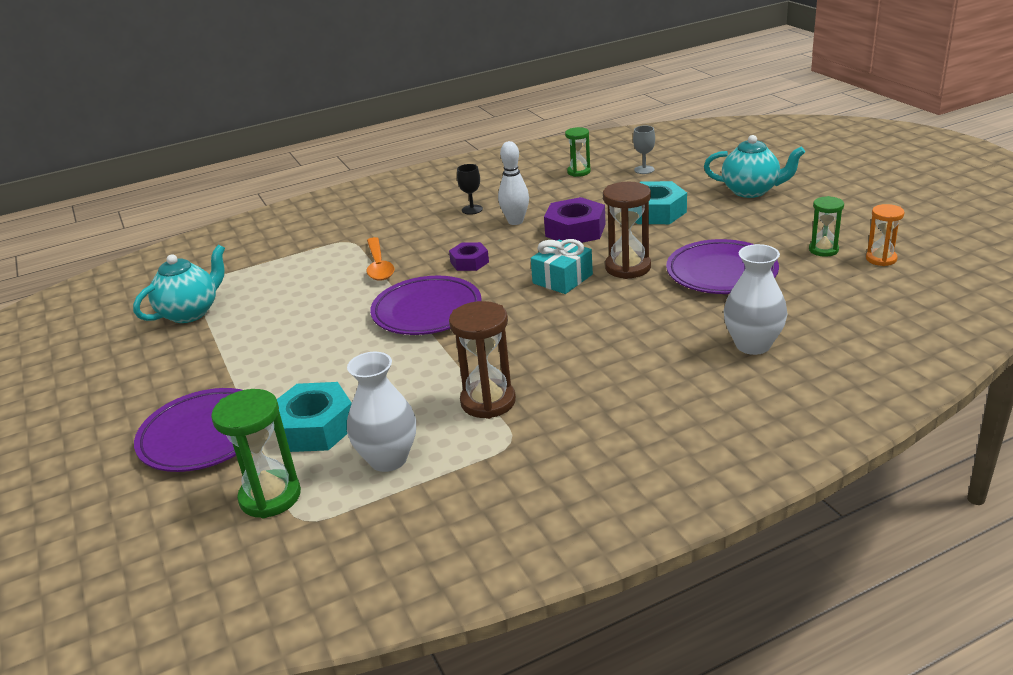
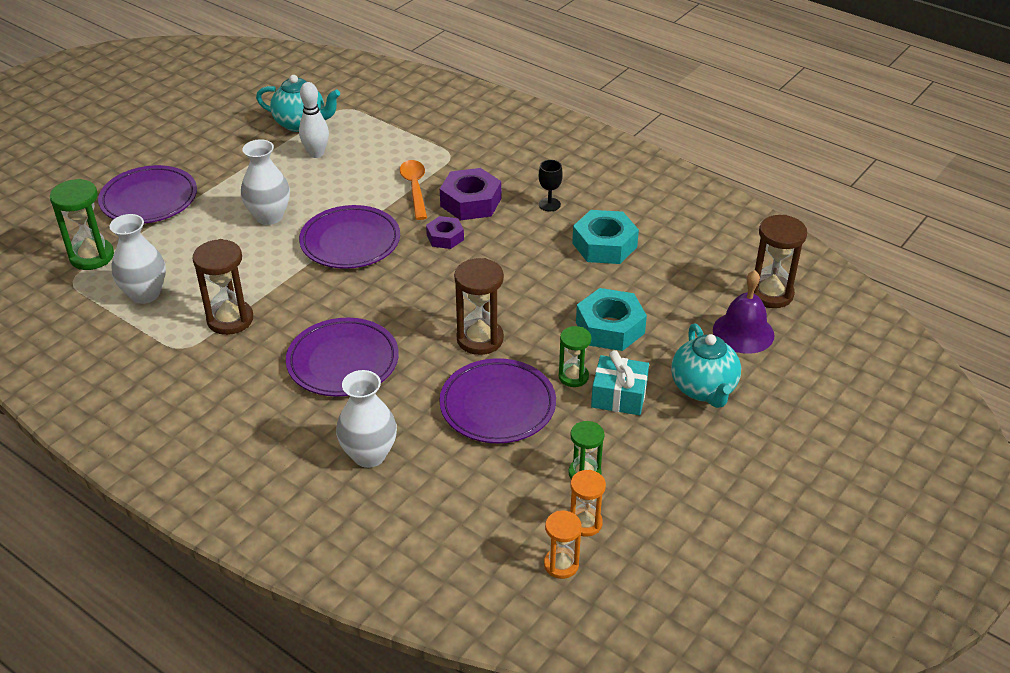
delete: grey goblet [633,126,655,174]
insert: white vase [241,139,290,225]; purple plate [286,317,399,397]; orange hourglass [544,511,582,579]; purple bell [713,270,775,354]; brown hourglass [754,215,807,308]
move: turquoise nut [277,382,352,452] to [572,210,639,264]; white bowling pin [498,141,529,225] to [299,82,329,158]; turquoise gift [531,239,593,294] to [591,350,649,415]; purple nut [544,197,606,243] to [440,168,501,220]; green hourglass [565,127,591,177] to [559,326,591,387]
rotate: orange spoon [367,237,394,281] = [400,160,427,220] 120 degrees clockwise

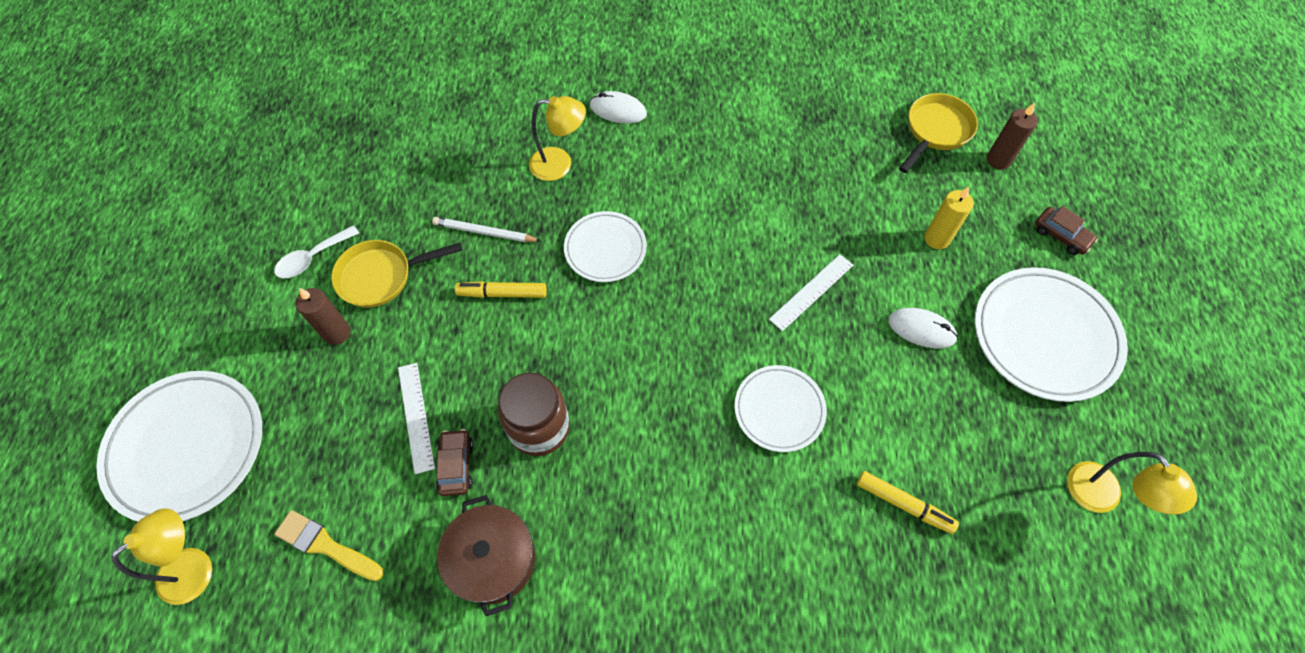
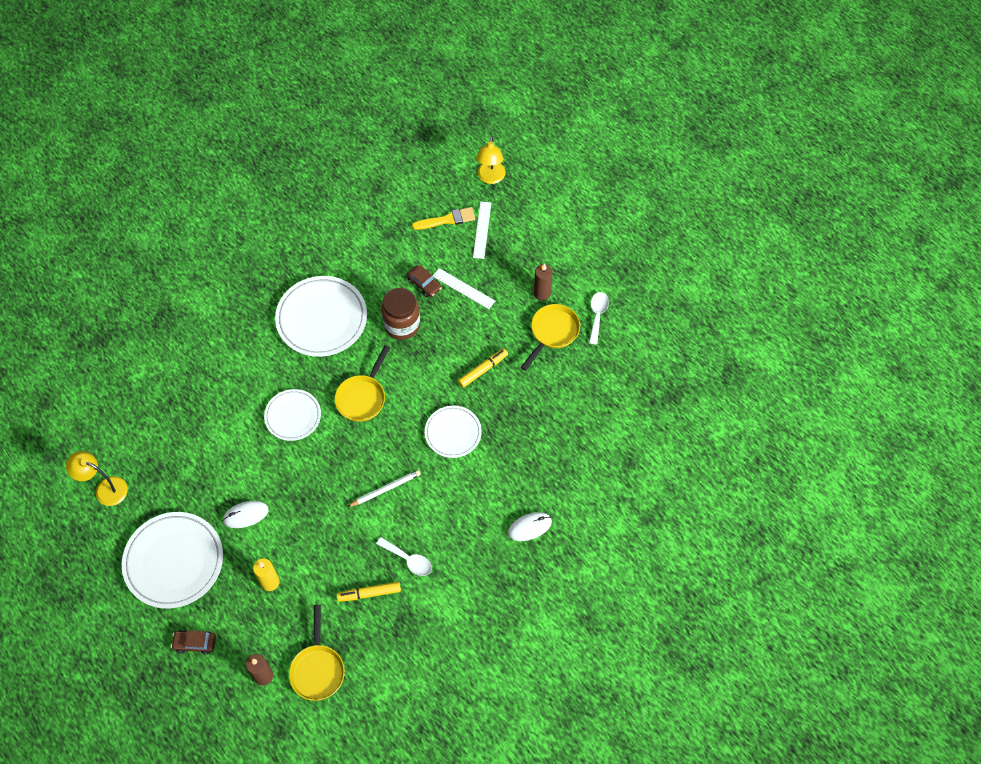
delete: brown pot [437,495,535,616]; yellow lamp [529,96,586,181]
insert: yellow pan [335,345,390,422]; white spoon [376,537,432,576]
move: white plate [96,371,262,521] to [275,276,367,357]; white pencil [432,217,541,242] to [348,470,421,507]; white ruler [769,254,853,331] to [473,202,491,259]; yellow marker [857,471,959,534] to [337,582,401,602]

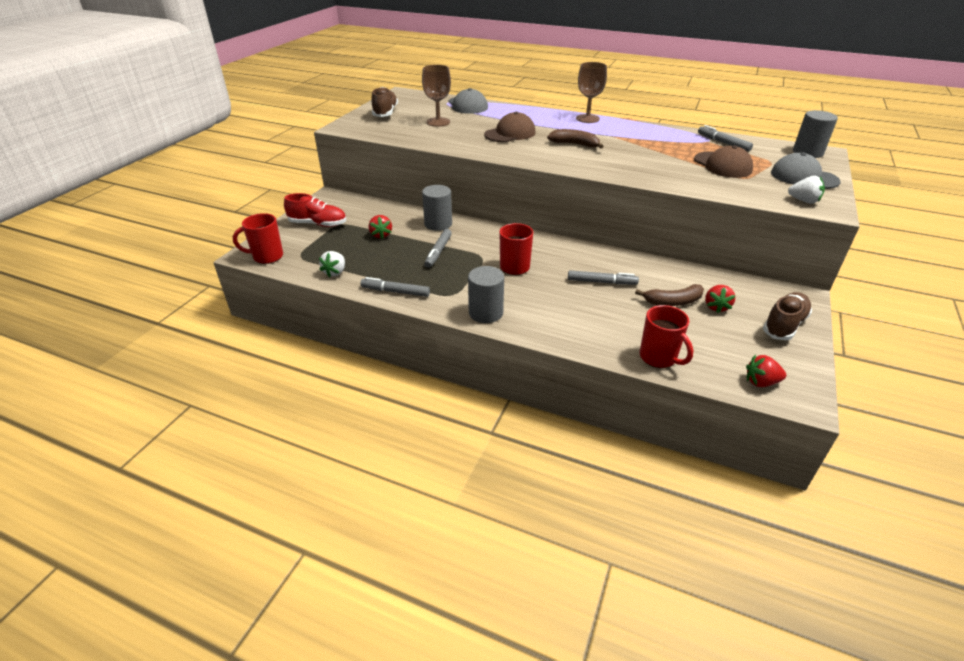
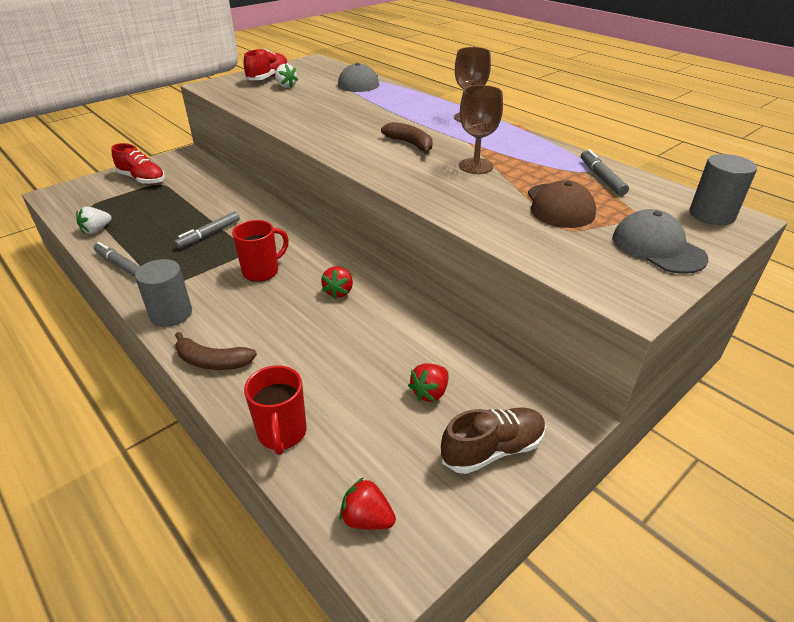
delete: red mug [233,213,283,264]; grey cylinder [422,185,452,231]; brown cap [484,112,536,142]; grey marker [568,270,639,285]
move: red strawberry [369,215,392,239] to [321,266,353,299]; brown goblet [422,65,451,127] to [459,85,503,174]; brown banana [635,284,704,306] to [175,332,257,370]; white strawberry [788,176,825,204] to [275,64,298,88]
recolor: brown shoe [372,87,398,117] to red shoe [244,48,288,80]

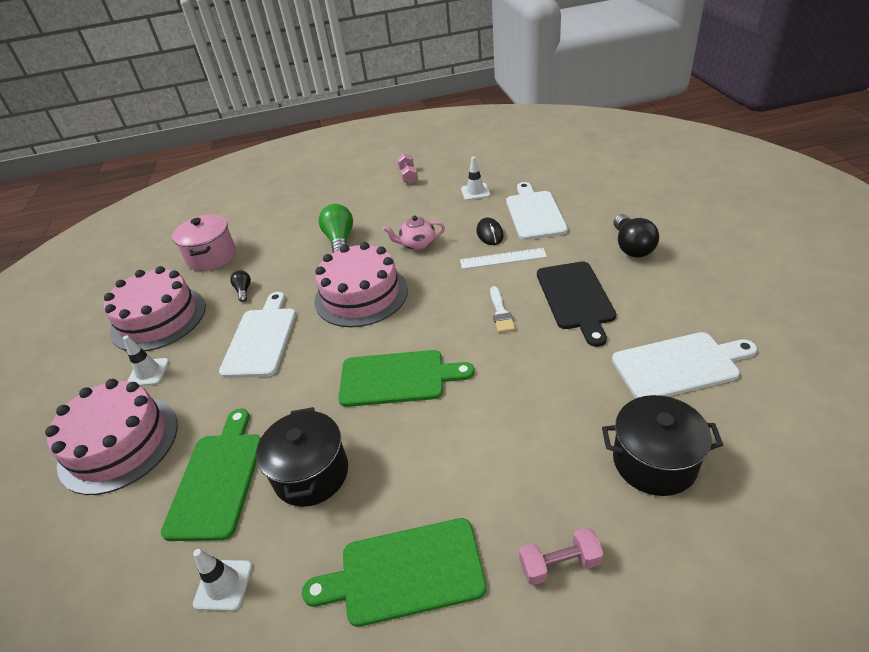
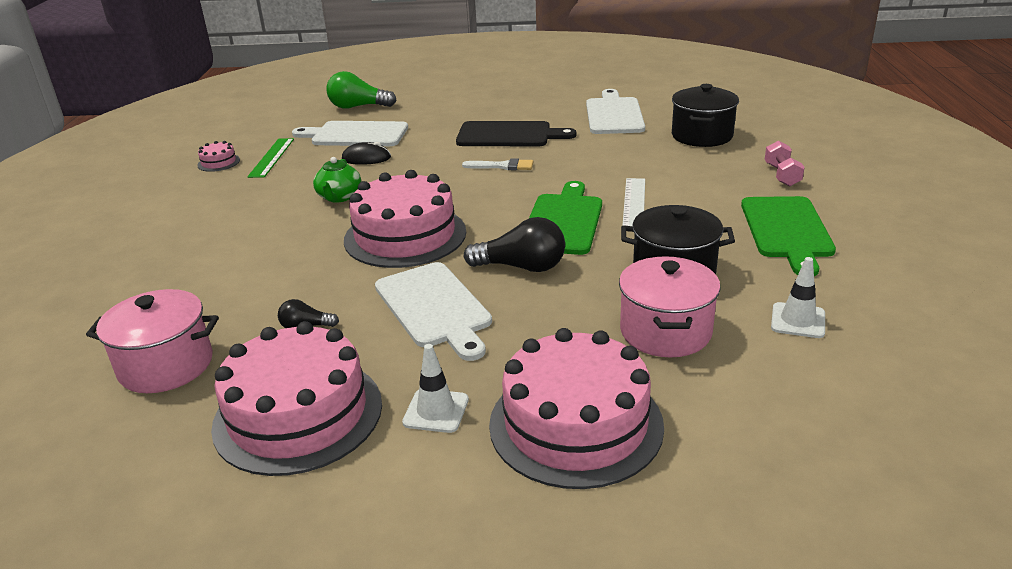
delete: pink dumbbell [397,153,418,184]
insert: pink cake [197,141,240,172]
move: green light bulb [319,204,353,253] to [326,71,396,109]; white ruler [460,248,547,269] to [622,178,645,226]; black light bulb [613,214,659,258] to [464,217,565,272]
replace: green cutting board [161,408,261,541] to pink pot [619,256,721,357]; white traffic cone [461,157,490,201] to green ruler [247,138,294,178]
recolor: pink teapot [383,216,445,250] to green teapot [313,157,361,203]
rotate: white cutting board [219,292,296,378] = [375,262,492,361] 135 degrees counterclockwise

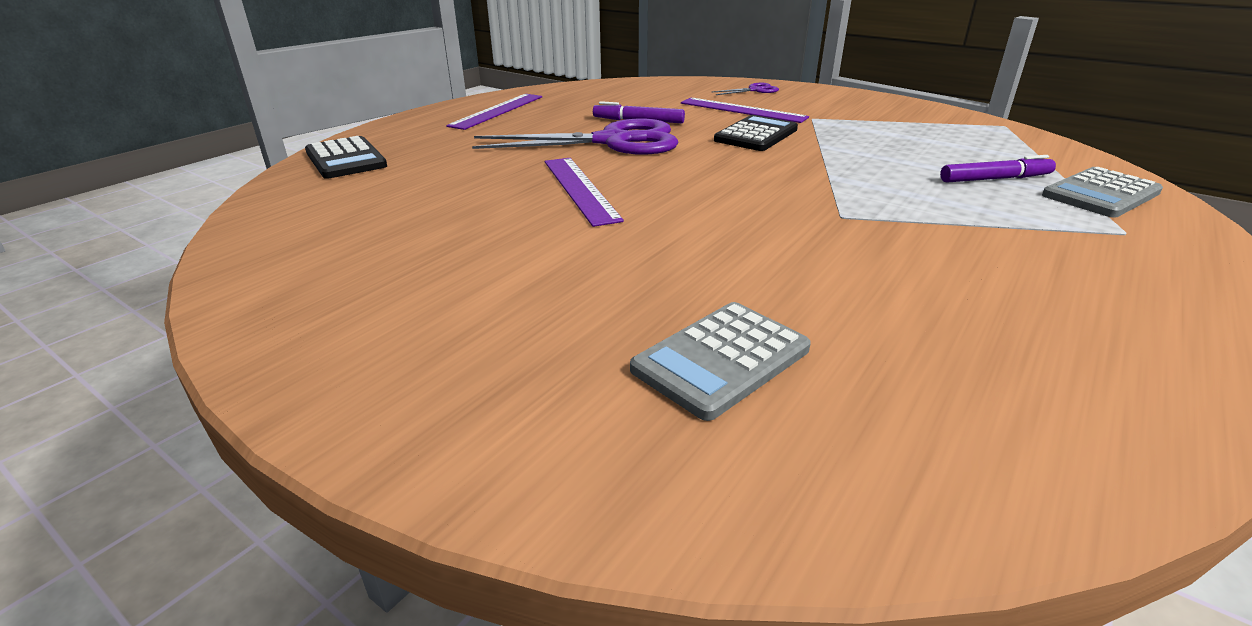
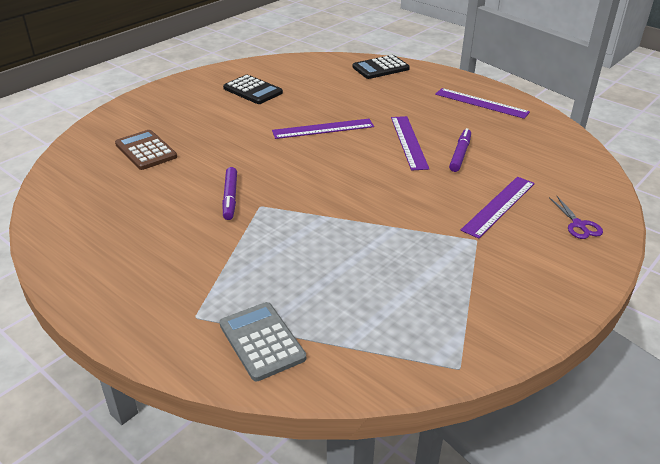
move: black calculator [714,115,798,151] to [223,75,283,104]; purple marker [940,155,1056,183] to [222,167,237,220]
replace: purple scissors [472,119,678,154] to purple ruler [391,116,429,170]
recolor: grey calculator [630,302,811,421] to brown calculator [115,130,177,170]

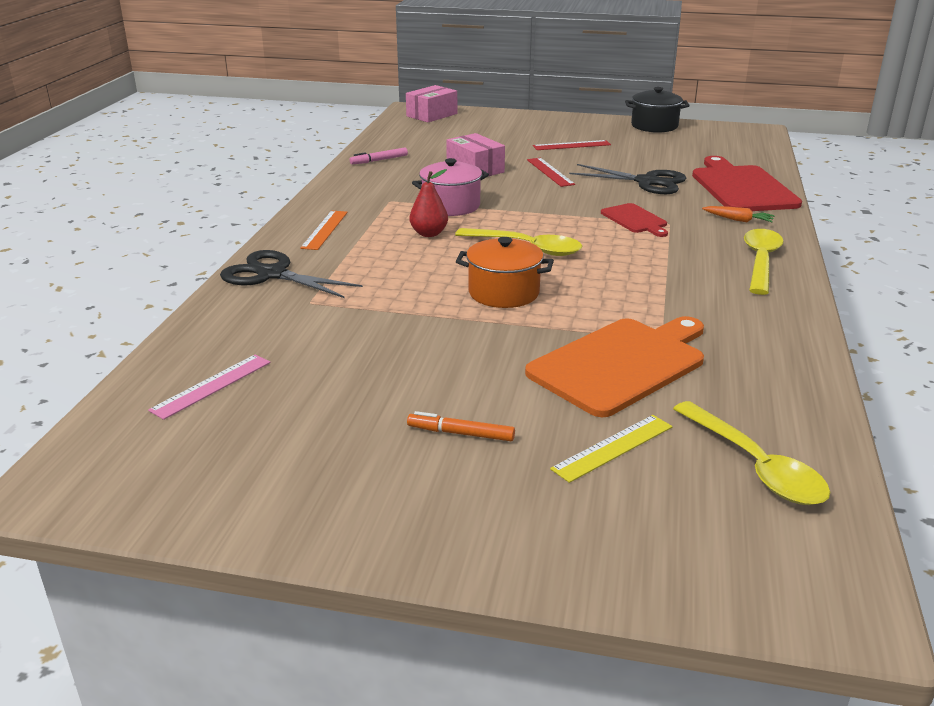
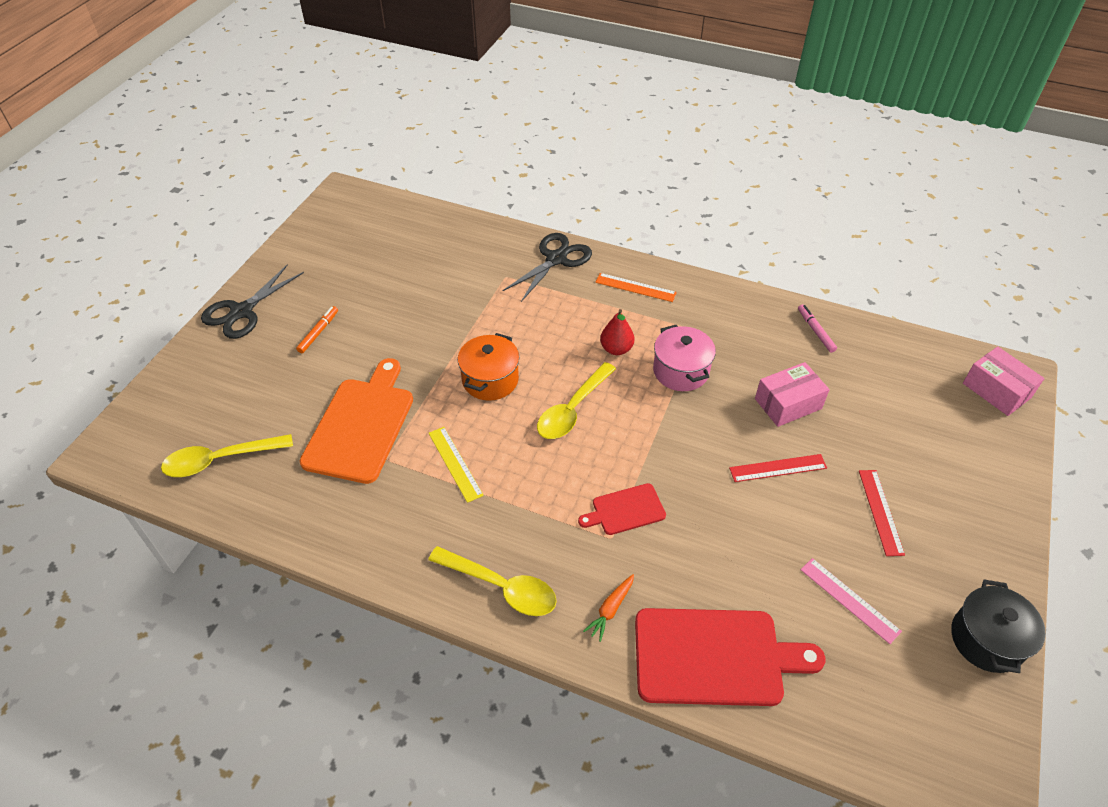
move: pink ruler [148,354,271,420] to [801,558,902,644]; yellow ruler [550,415,672,483] to [429,427,484,503]; black scissors [569,164,686,194] to [201,264,304,339]
rotate: orange cutting board [525,316,704,417] = [300,358,413,484] 135 degrees counterclockwise

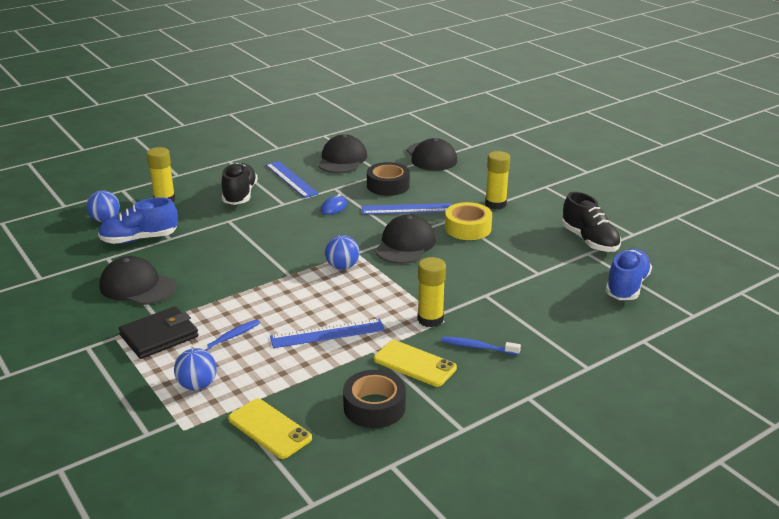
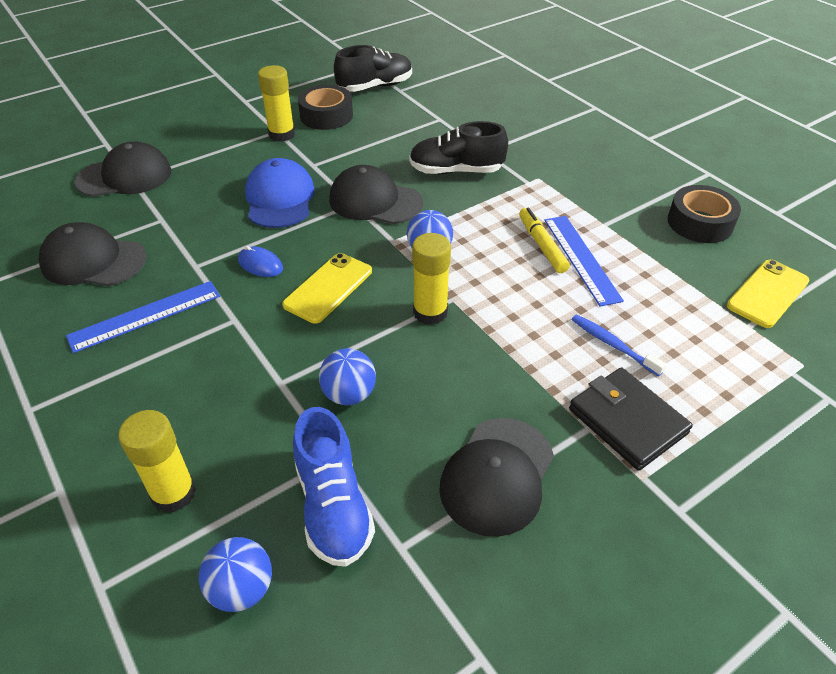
delete: blue toothbrush [441,337,521,355]; yellow tape [445,202,492,240]; blue shoe [606,249,652,300]
insert: yellow marker [519,207,570,273]
move: blue ball [174,348,217,390] to [319,348,376,405]; black shoe [221,163,258,205] to [409,121,508,174]; black tape [367,162,410,196] to [298,85,353,130]; yellow phone [374,340,457,387] to [282,253,372,324]; yellow glue stick [418,257,446,327] to [412,233,451,325]
replace: blue ruler [362,203,452,214] to blue cap [245,158,315,228]

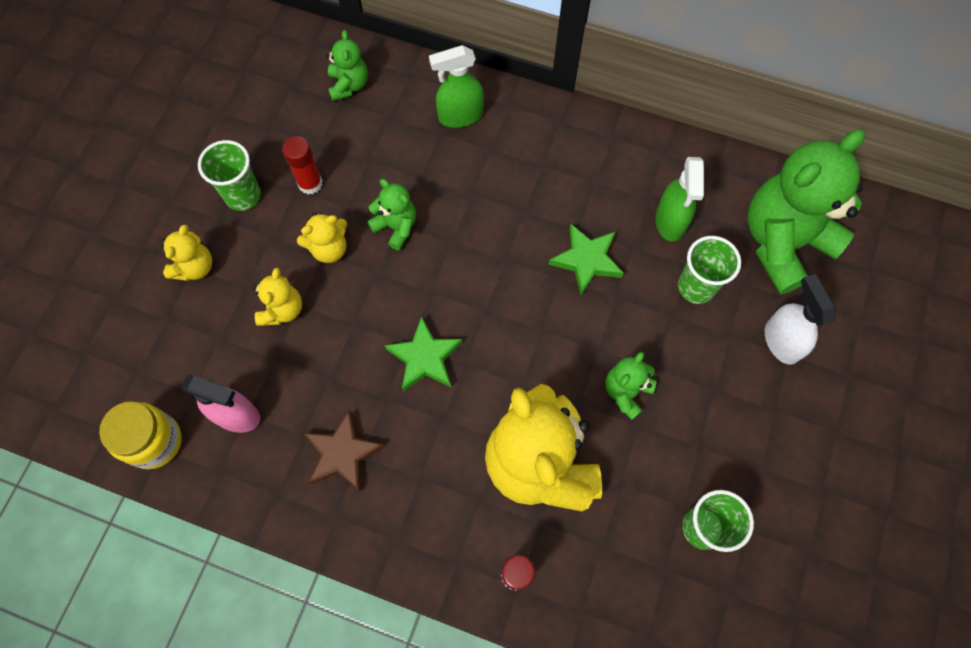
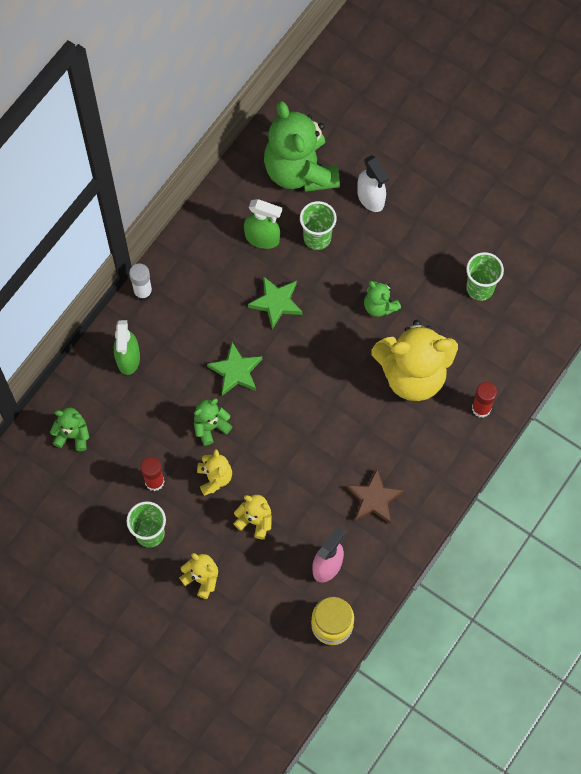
insert: white glue stick [129,263,153,301]
move: green star [384,316,462,391] to [207,342,262,396]
rotate: white spray bottle [765,274,835,365] = [357,155,389,212] 120 degrees counterclockwise

